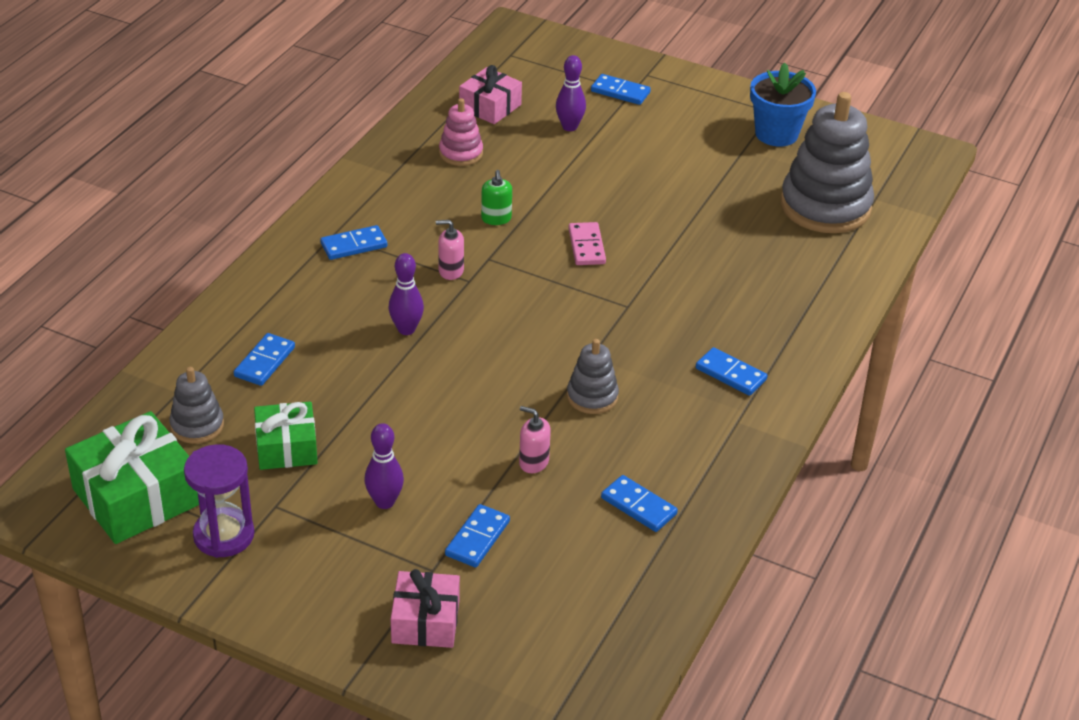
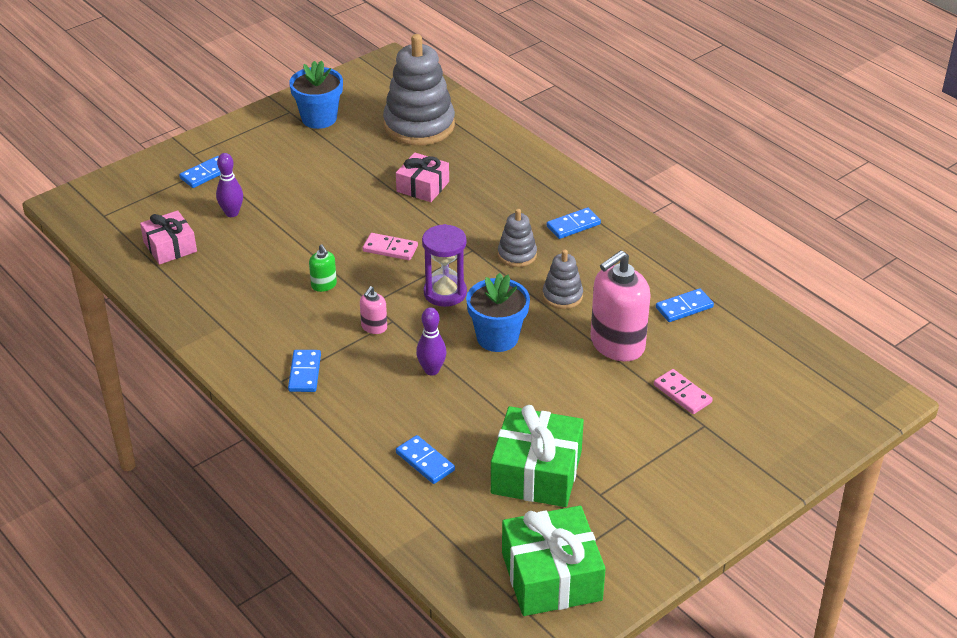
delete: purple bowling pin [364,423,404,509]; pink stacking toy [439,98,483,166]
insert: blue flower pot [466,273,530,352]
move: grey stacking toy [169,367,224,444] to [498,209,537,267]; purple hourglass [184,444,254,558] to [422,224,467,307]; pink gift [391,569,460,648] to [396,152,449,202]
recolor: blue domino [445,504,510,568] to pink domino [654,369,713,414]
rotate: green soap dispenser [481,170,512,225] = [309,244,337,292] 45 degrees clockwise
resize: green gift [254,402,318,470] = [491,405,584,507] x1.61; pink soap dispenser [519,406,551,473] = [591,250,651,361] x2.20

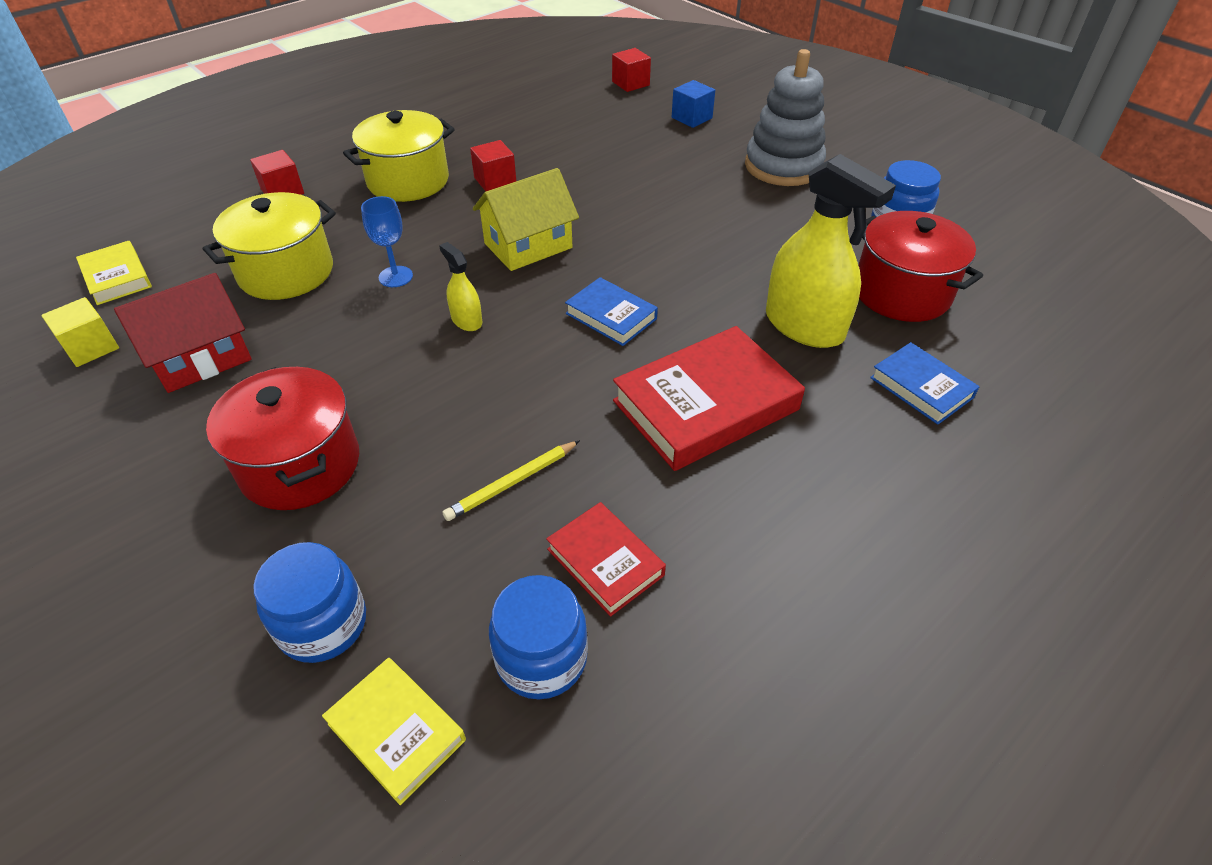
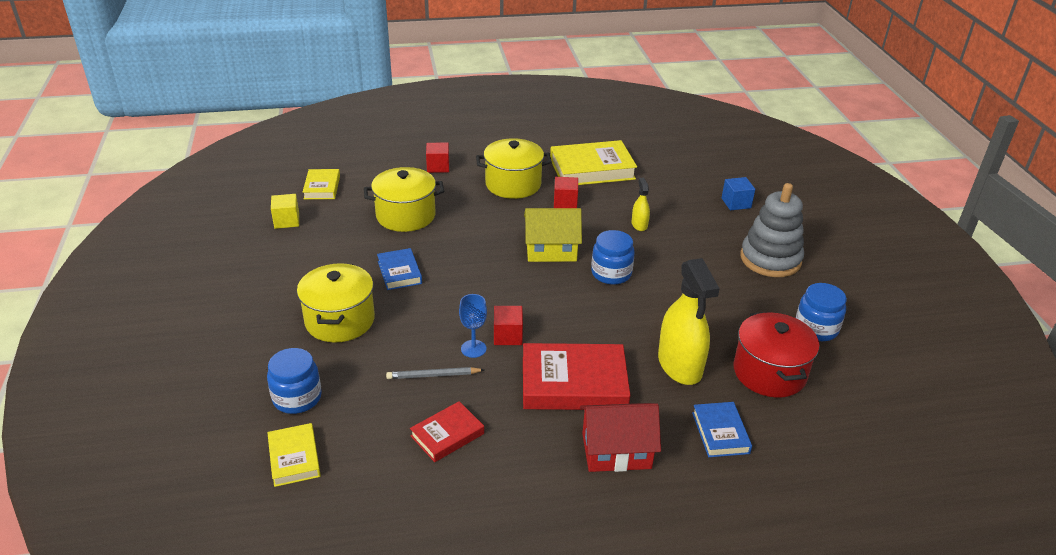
insert: yellow book [550,140,637,185]
move: red house [114,273,252,393] to [580,403,661,472]; blue goblet [361,196,413,287] to [459,294,487,358]; yellow spray bottle [439,242,482,331] to [632,178,650,231]; blue jar [489,575,588,699] to [591,230,635,285]; blue book [565,277,658,346] to [377,248,422,290]; red cube [612,48,651,92] to [494,306,523,345]
recolor: red pot [206,367,359,510] to yellow pot [297,263,375,343]; yellow pencil [442,440,580,521] to grey pencil [386,367,484,379]
rotate: red book [546,502,666,617] = [410,401,484,462] 60 degrees clockwise

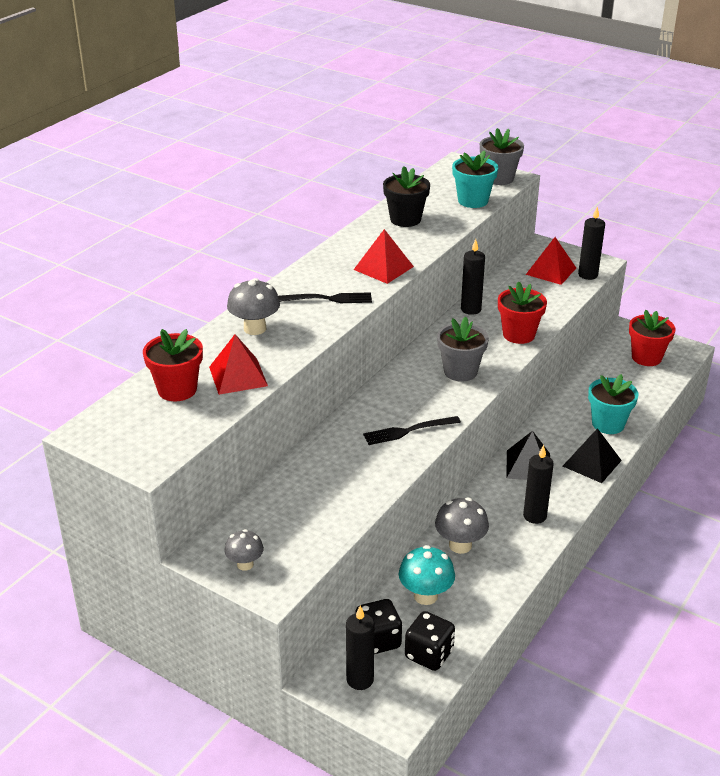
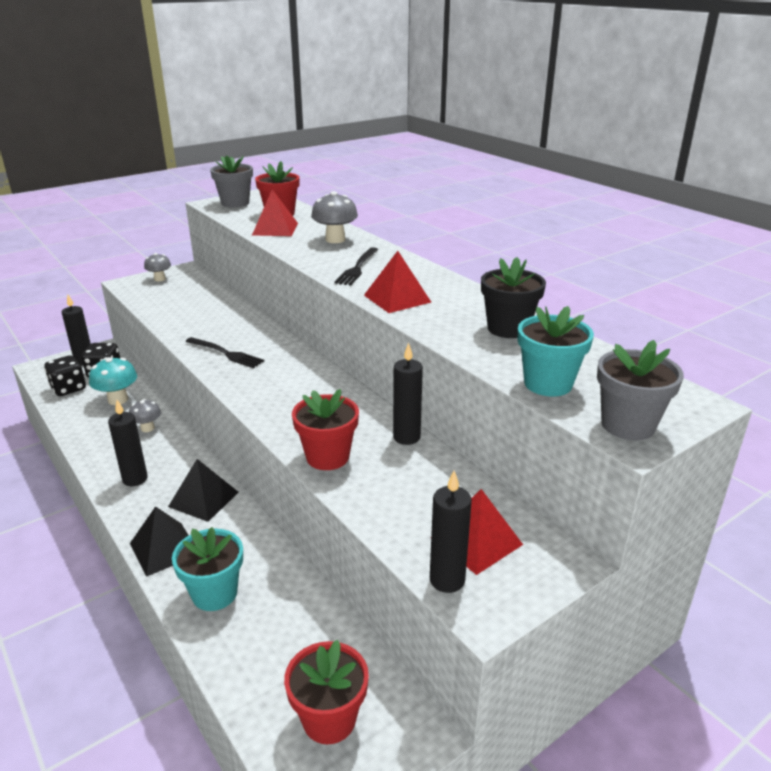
move: grey flower pot [437,317,489,382] to [210,155,253,208]
rotate: black fork [363,416,461,445] = [185,337,264,368] 120 degrees clockwise
resize: grey mushroom [435,498,489,554] = [129,399,161,432] x0.64

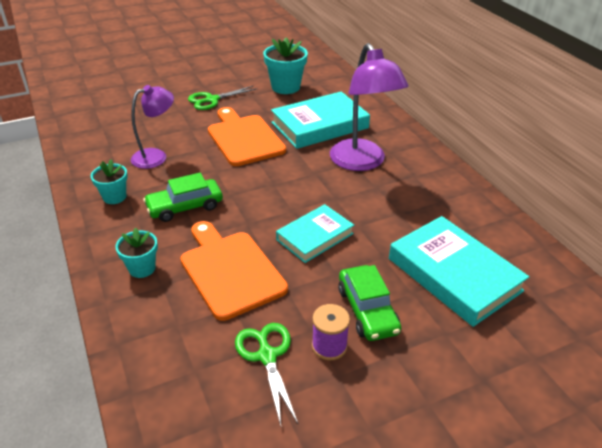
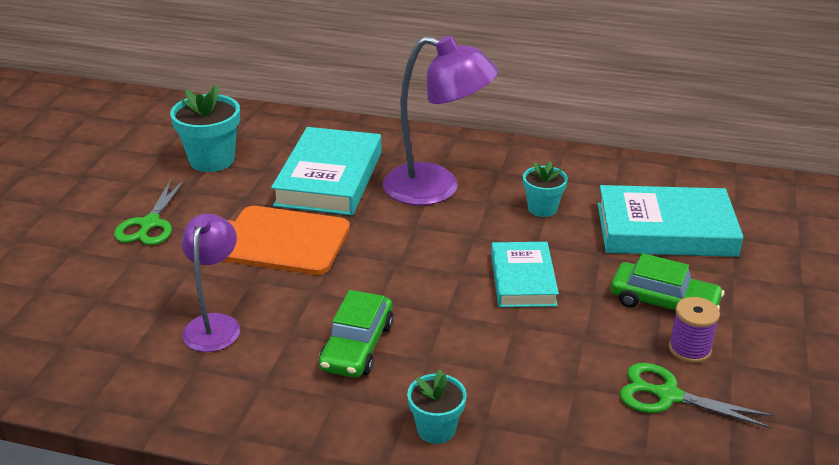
delete: orange cutting board [180,221,288,321]
move: turquoise flower pot [91,160,128,204] to [523,161,568,217]

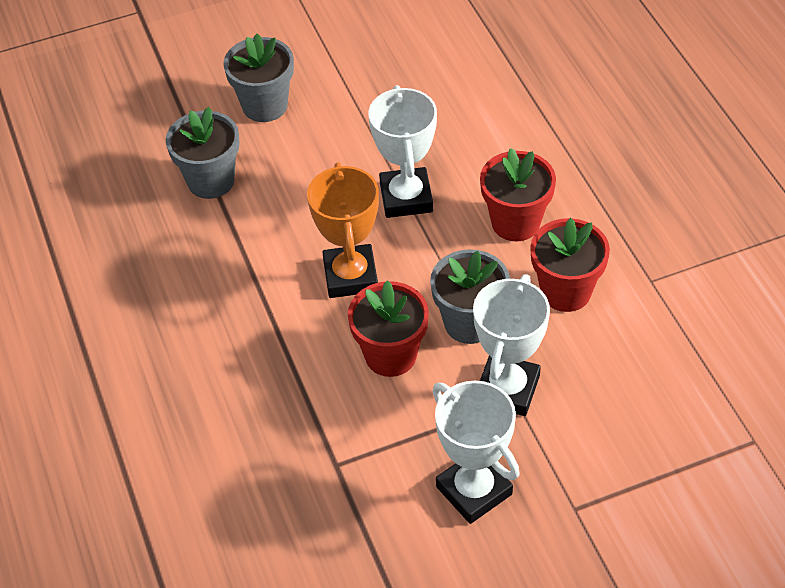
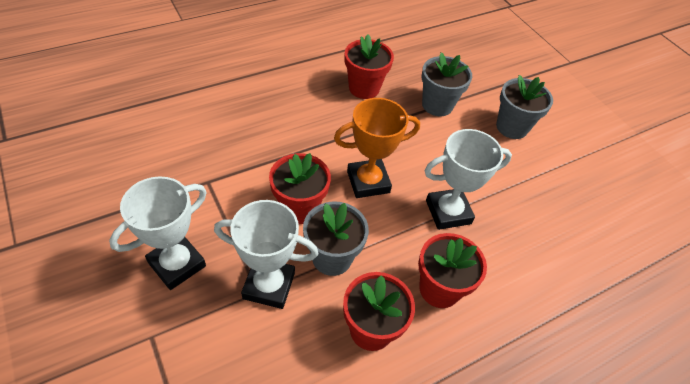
insert: red flower pot [345,34,394,99]

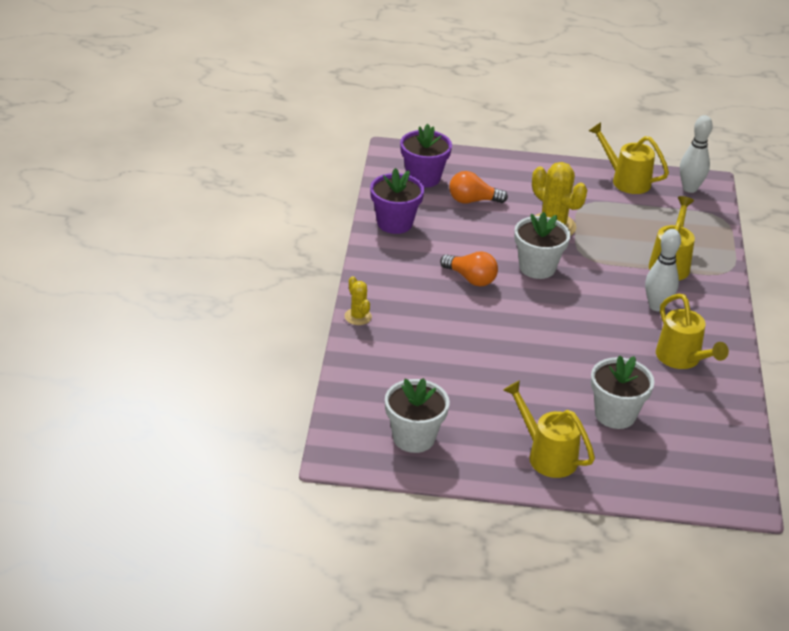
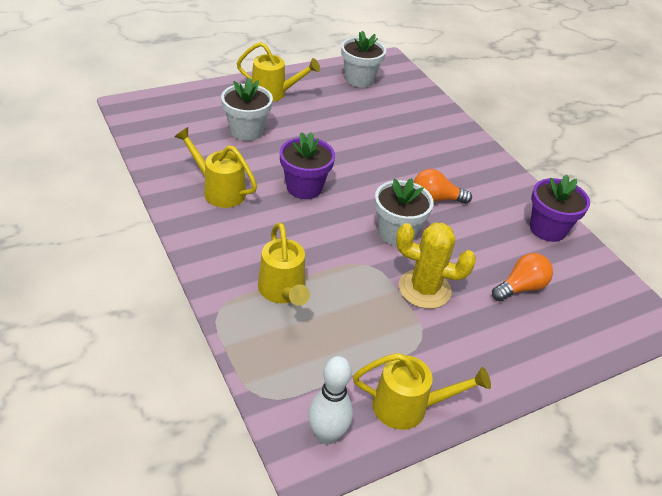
delete: yellow cactus [345,276,372,325]; white bowling pin [645,229,681,311]
move: purple flower pot [400,124,452,188] to [280,132,335,199]

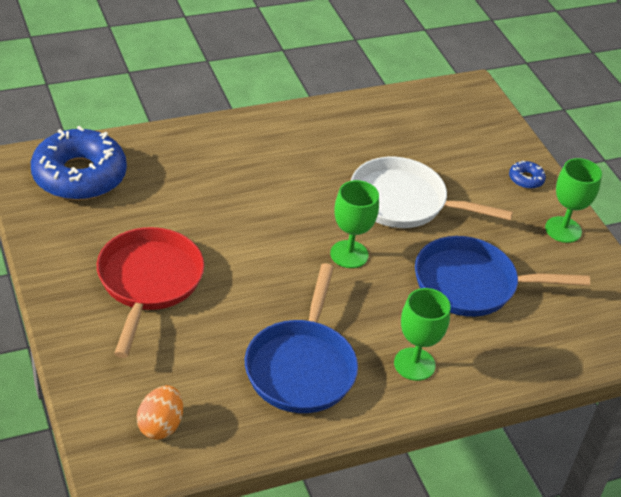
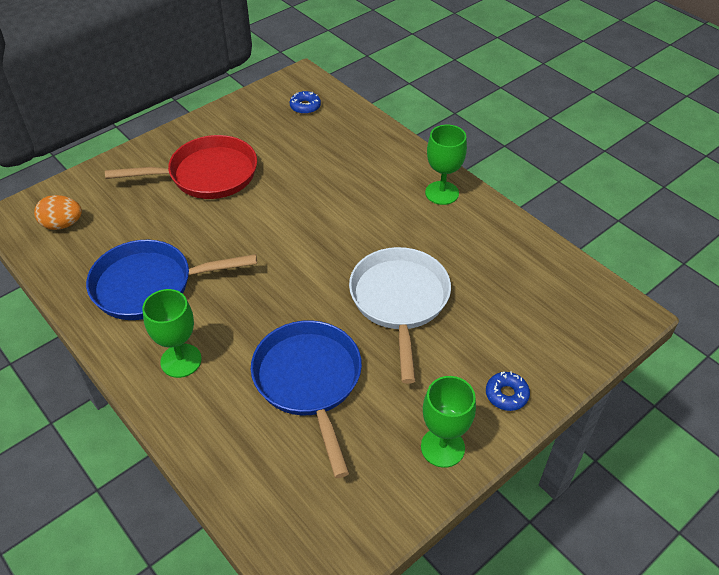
move: green goblet [330,180,379,268] to [425,125,467,205]
resize: blue donut [31,126,127,200] = [290,91,321,114] x0.41

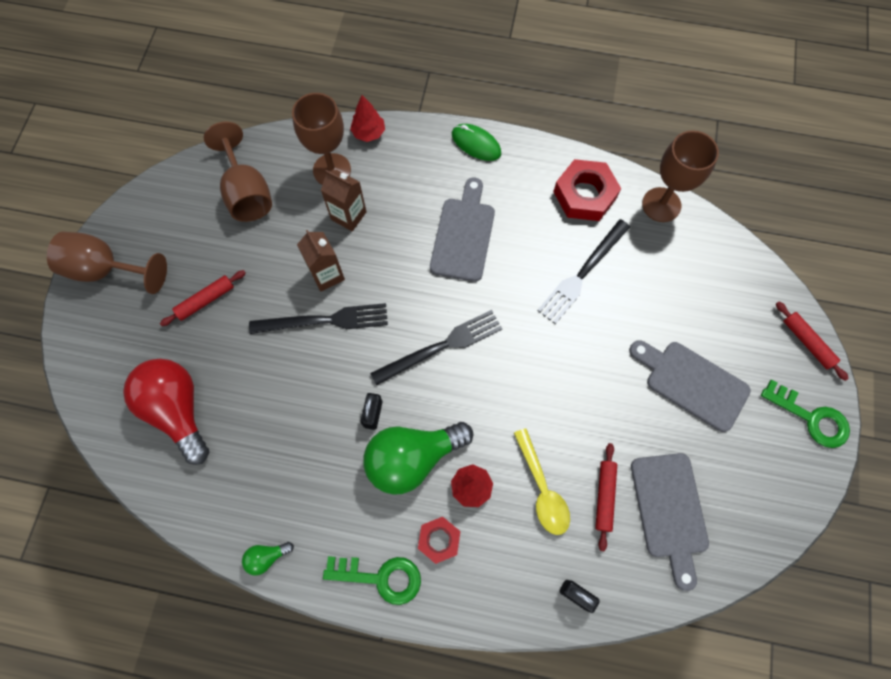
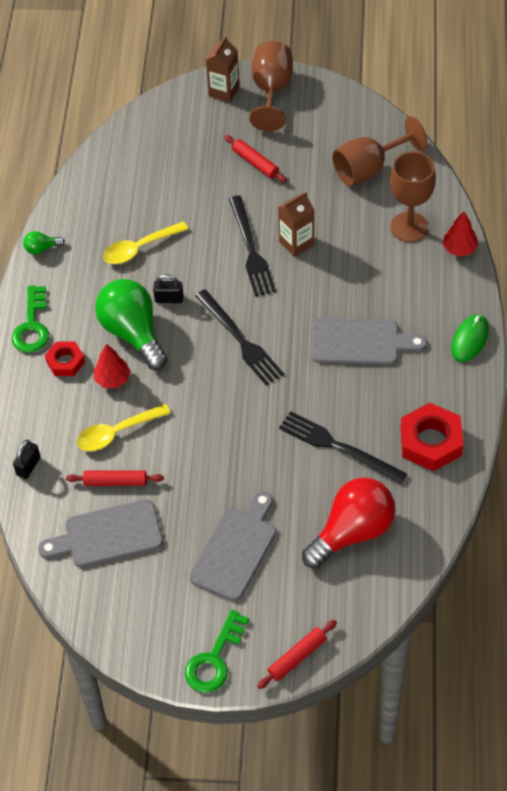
delete: brown goblet [642,130,719,222]
insert: yellow spoon [103,221,188,264]
move: red light bulb [123,359,209,465] to [302,477,395,569]; brown carton [321,169,367,231] to [206,36,240,102]
rotate: green light bulb [242,542,294,576] = [23,231,65,255] 75 degrees counterclockwise

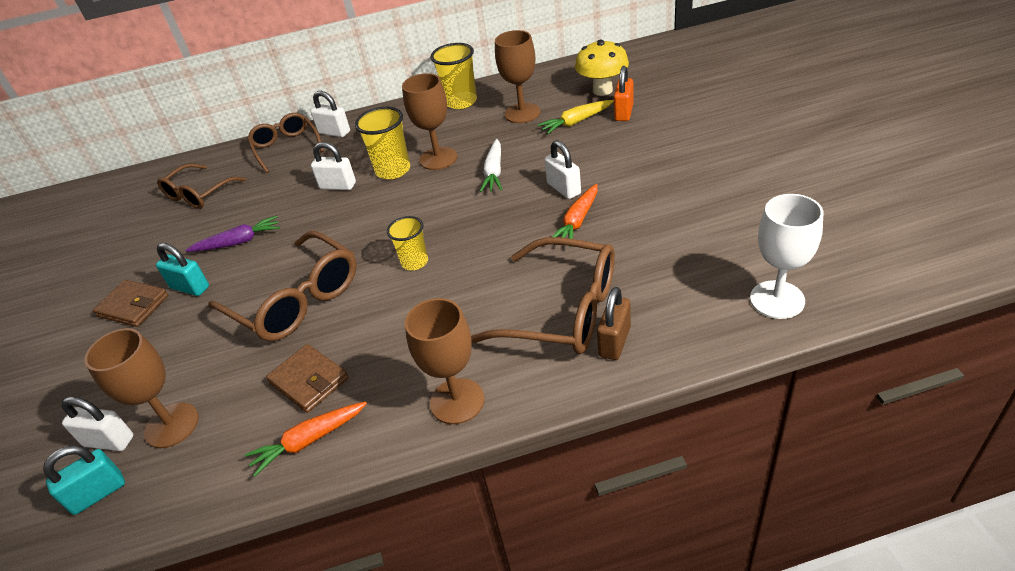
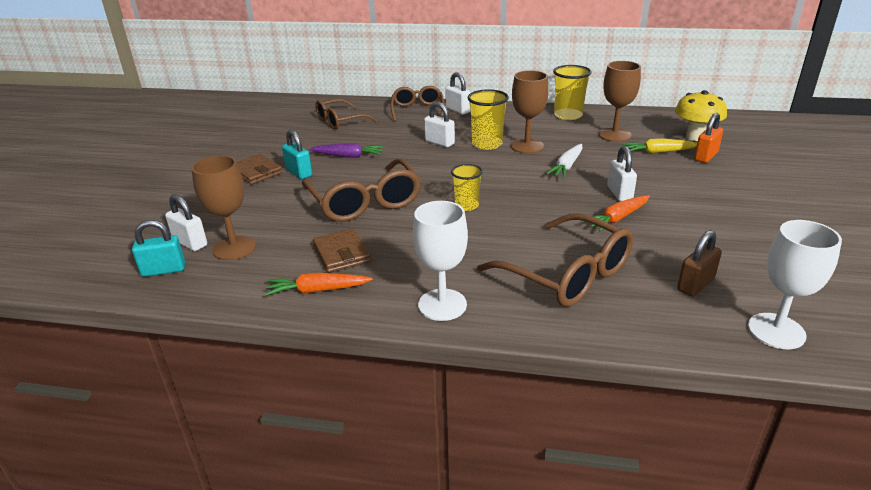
move: brown padlock [597,287,631,360] to [677,230,722,297]
recolor: brown goblet [405,298,484,424] to white goblet [413,201,468,321]

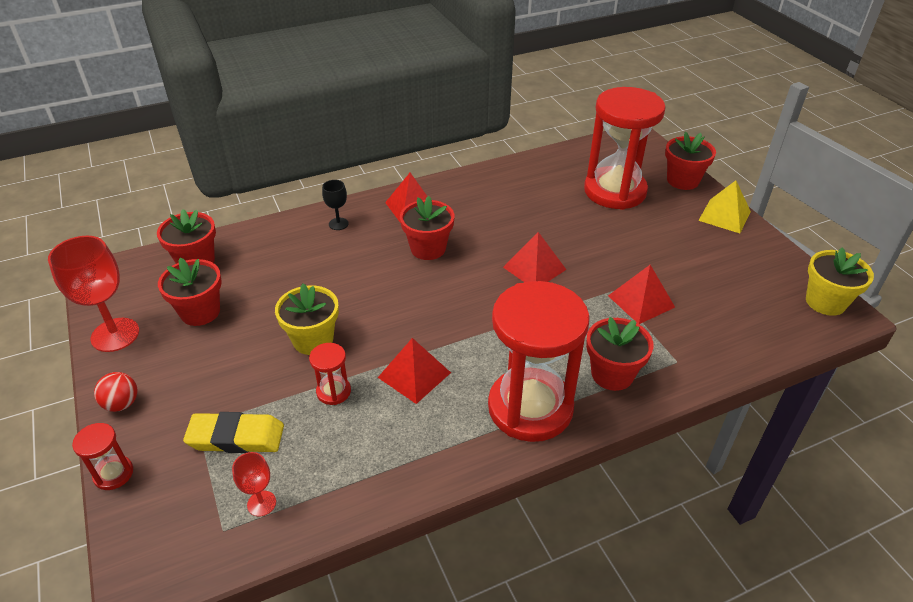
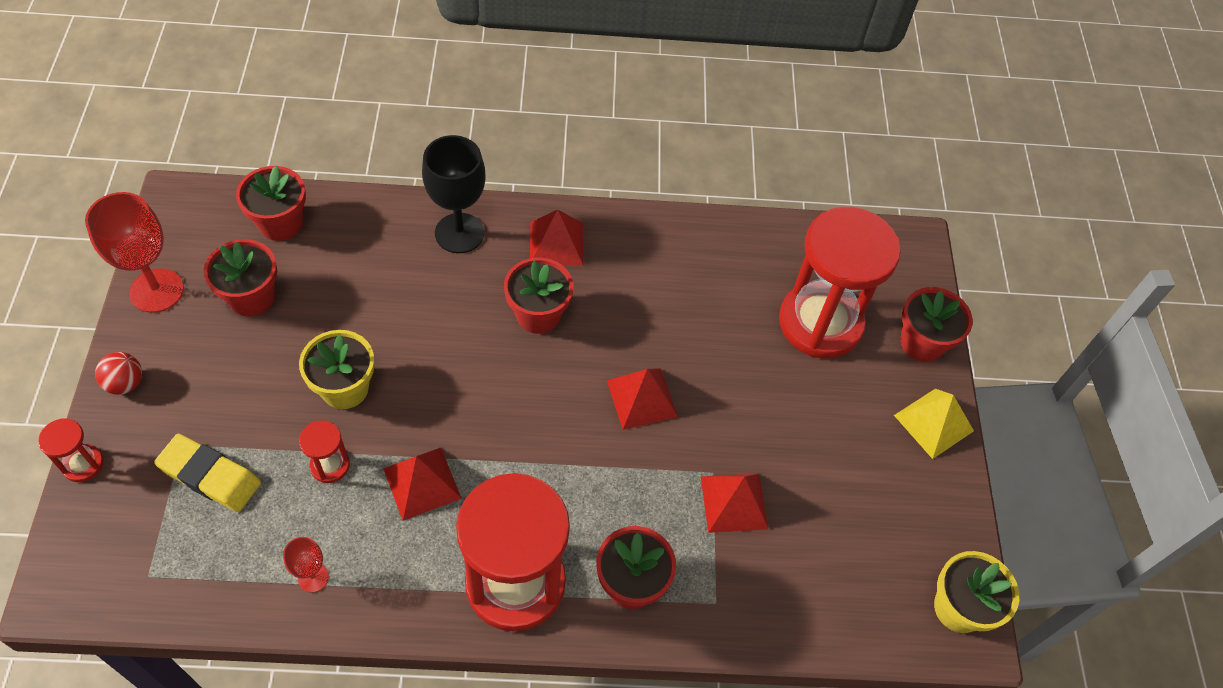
move: red goblet [232,452,276,517] to [283,537,329,593]
resize: black goblet [322,180,349,230] = [422,135,486,253] x1.98

